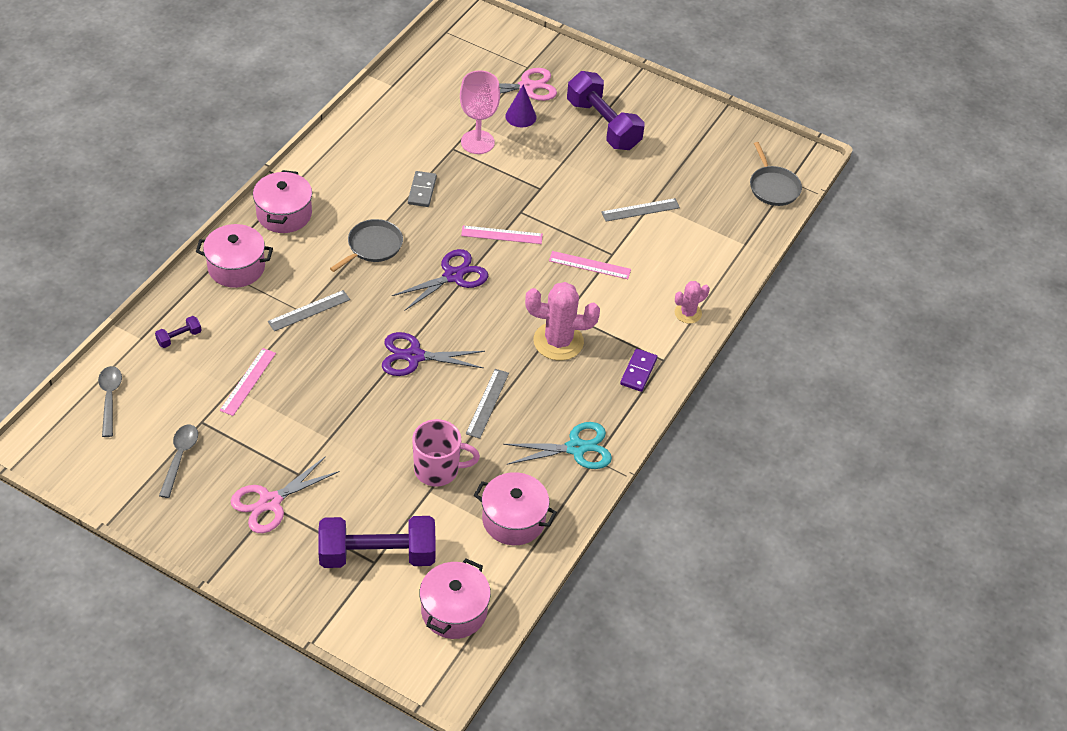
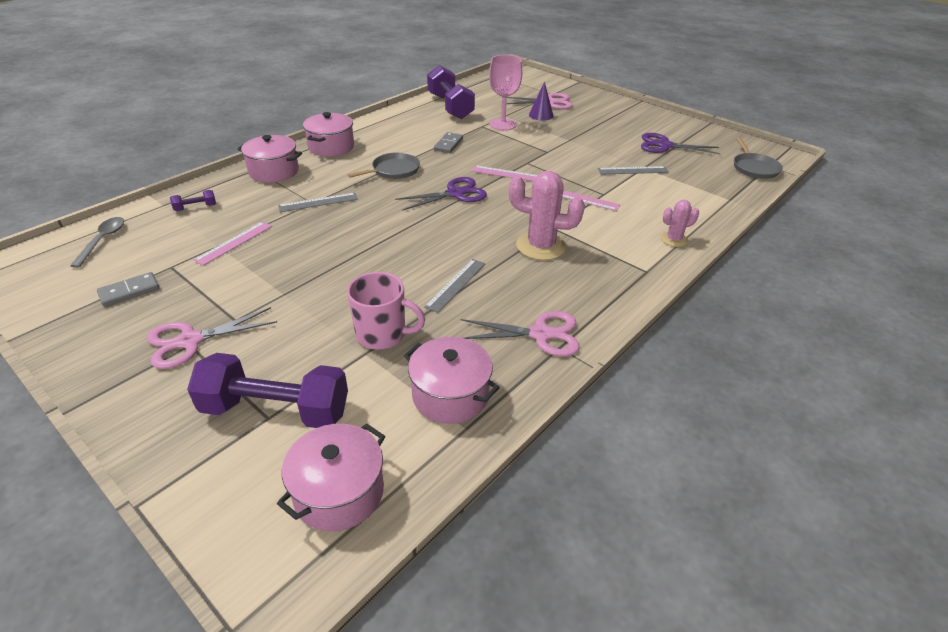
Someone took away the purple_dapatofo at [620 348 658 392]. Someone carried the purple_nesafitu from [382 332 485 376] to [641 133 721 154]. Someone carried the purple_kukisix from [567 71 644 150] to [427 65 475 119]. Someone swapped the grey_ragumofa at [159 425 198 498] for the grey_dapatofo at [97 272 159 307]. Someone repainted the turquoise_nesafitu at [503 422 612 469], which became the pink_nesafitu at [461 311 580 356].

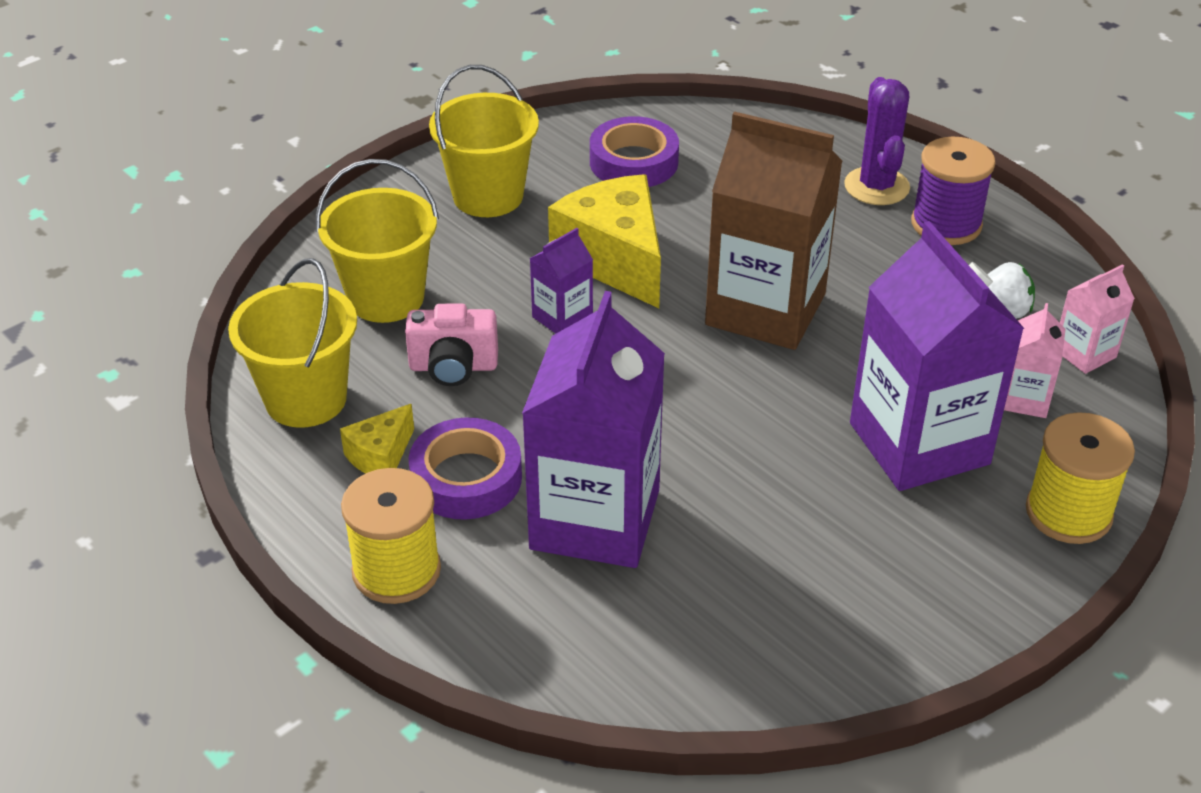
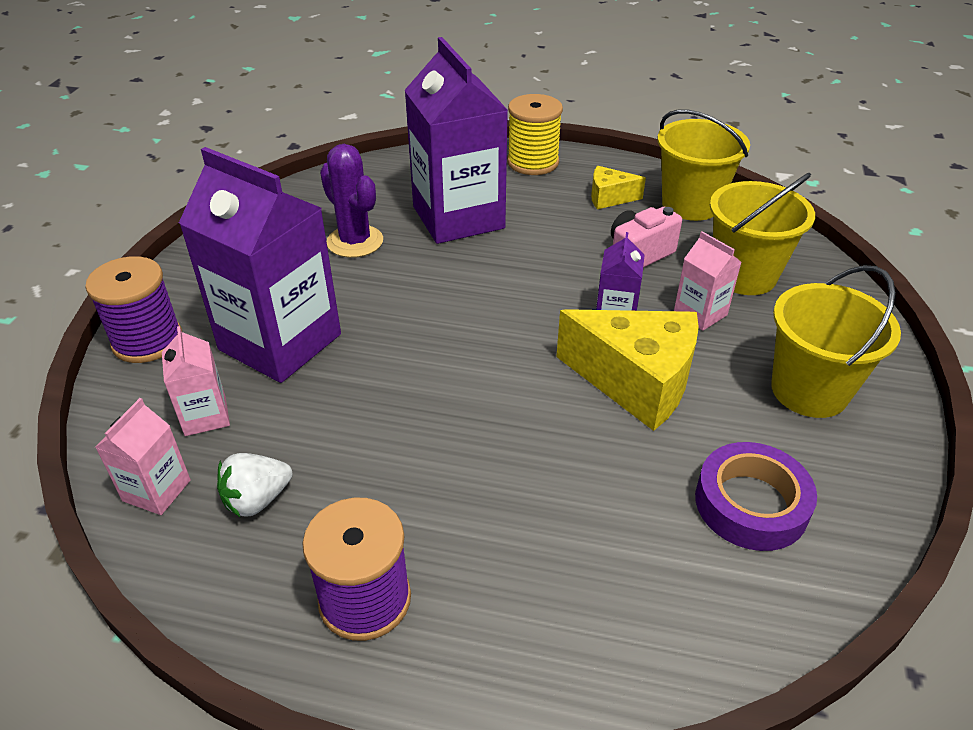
Someone took away the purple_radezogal at [408 417 522 520]. Someone took away the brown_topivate at [705 111 842 350]. Someone put down the pink_topivate at [674 231 742 331]. Someone carried the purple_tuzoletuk from [844 77 910 205] to [320 144 383 258]. Someone repainted the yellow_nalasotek at [1026 412 1135 544], which became the purple_nalasotek at [85 256 182 363]. Someone rotated the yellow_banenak at [340 404 414 474] by 90 degrees counterclockwise.

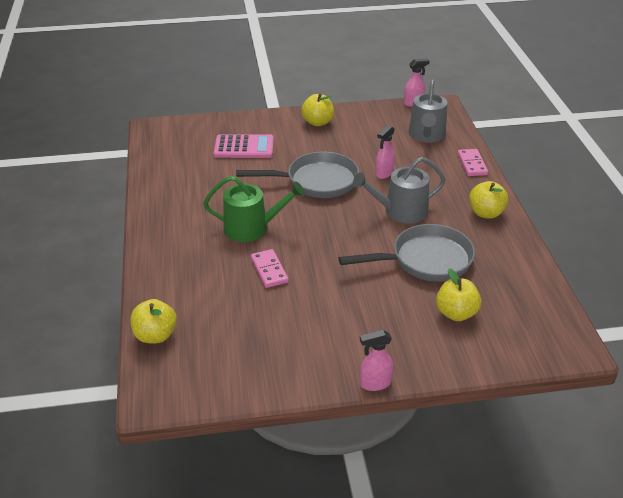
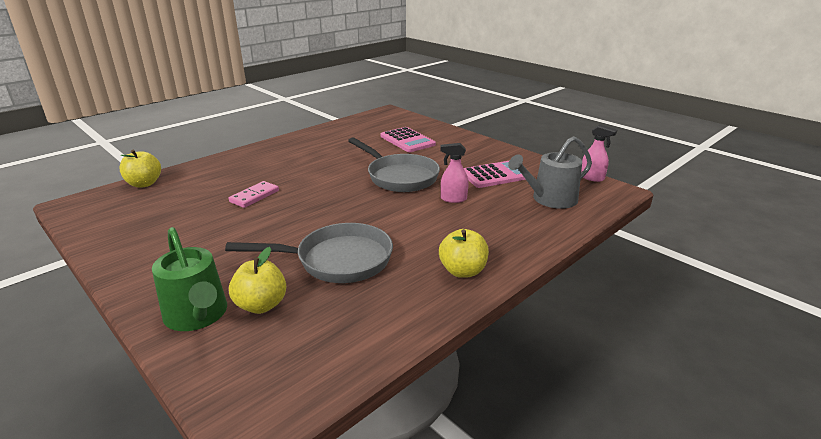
Someone took away the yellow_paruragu at [301 93 334 126]. Someone took away the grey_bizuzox at [353 157 446 224]. Someone took away the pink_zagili at [360 330 393 391]. Someone took away the pink_dapatofo at [458 149 488 176]. Someone put down the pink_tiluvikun at [464 160 526 188]. Someone carried the green_bizuzox from [203 176 305 242] to [152 227 227 331]. Someone rotated the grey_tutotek at [339 224 475 282] by 45 degrees counterclockwise.

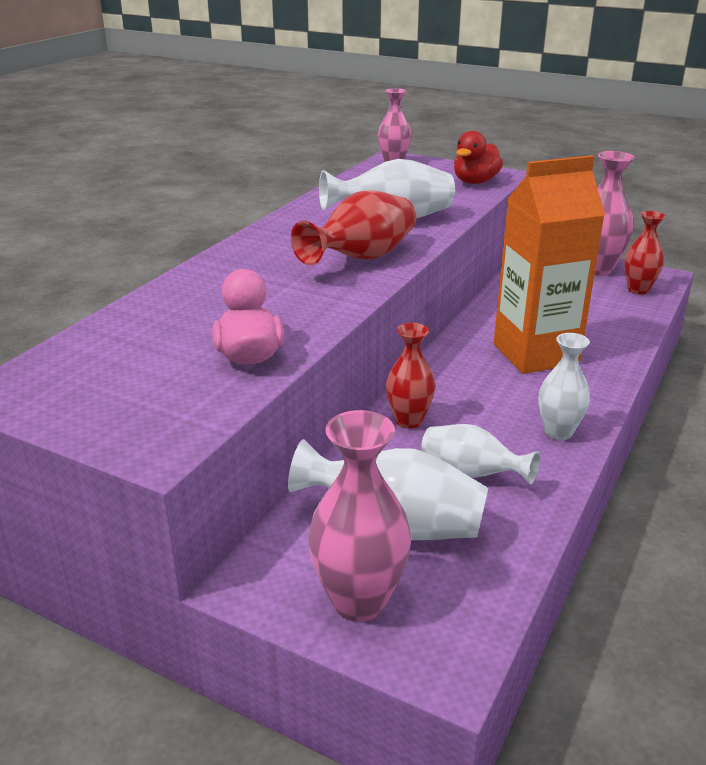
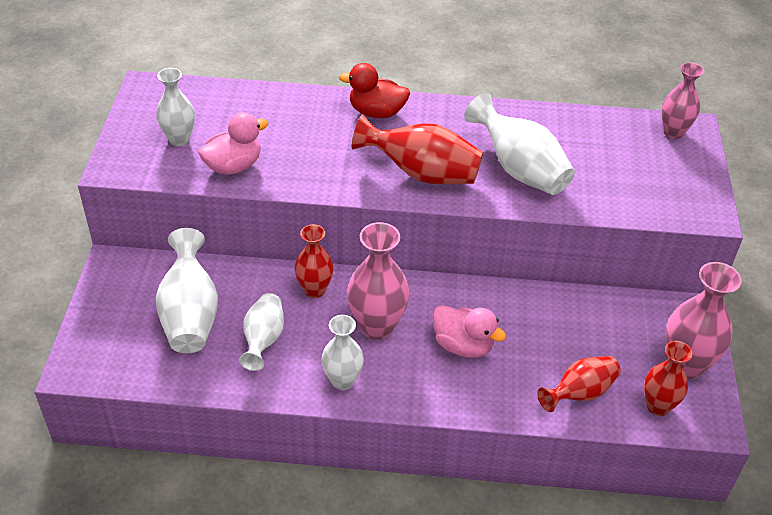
Someone put down the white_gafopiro at [156 68 195 146]. Someone put down the red_gafopiro at [537 356 621 412]. Someone carried the pink_gafopiro from [308 410 411 622] to [347 222 409 339]. Someone carried the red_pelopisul from [454 131 503 184] to [339 63 410 118]. Someone swapped the orange_topivate at [494 155 605 374] for the pink_pelopisul at [432 305 506 358].

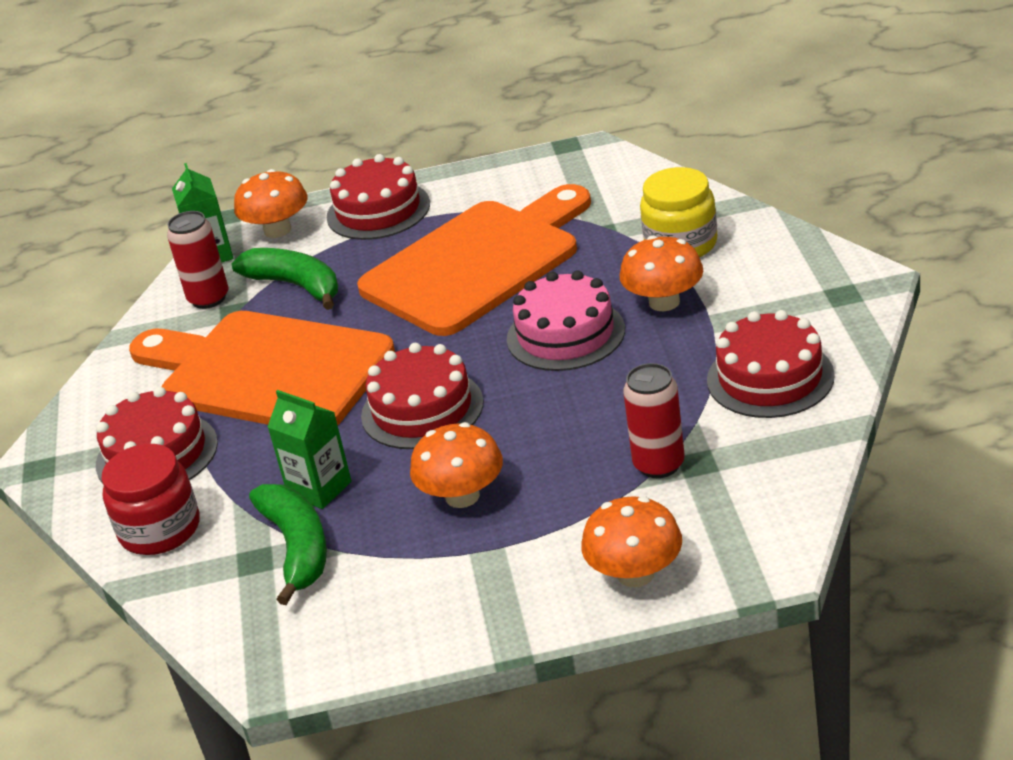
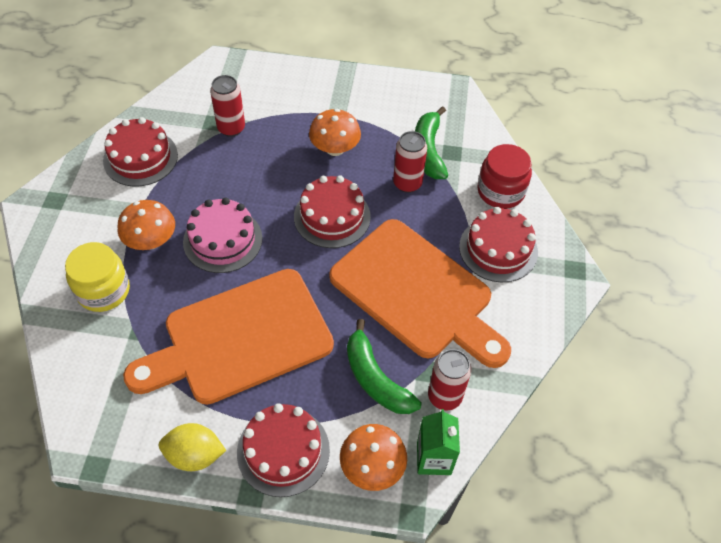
Someone took away the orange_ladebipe at [581 496 682 587]. Someone put down the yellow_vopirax at [159 423 226 471]. Someone swapped the green_topivate at [268 390 352 509] for the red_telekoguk at [393 131 427 193].

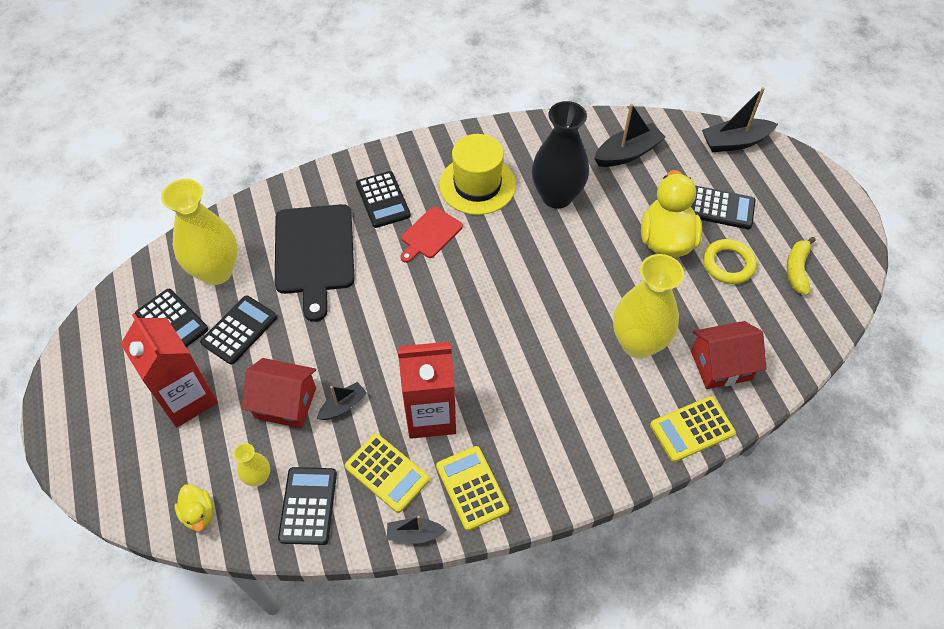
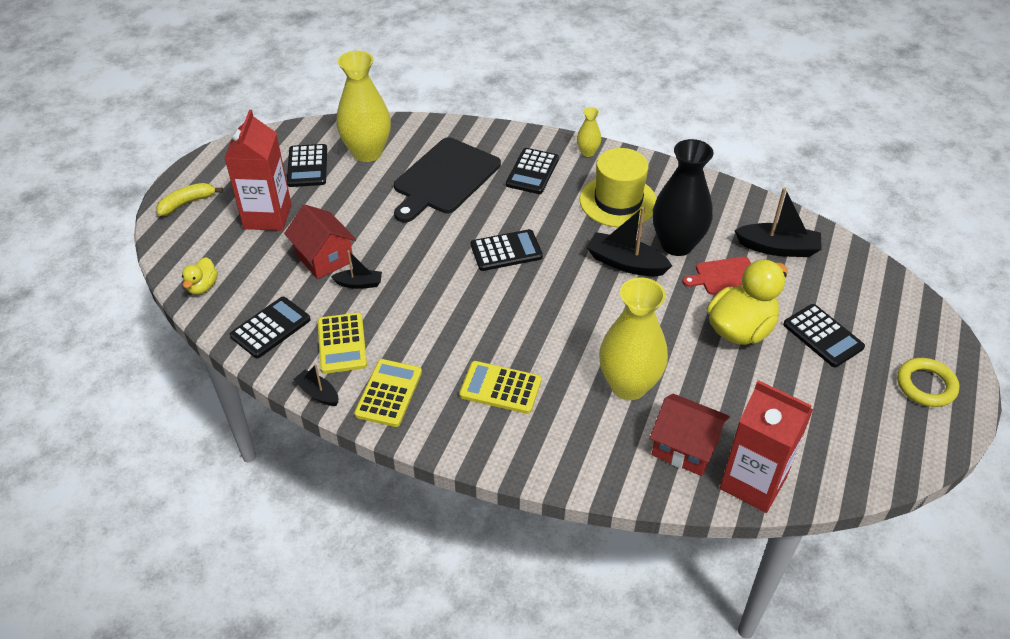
Someone carried the black_tiluvikun from [200 295 277 365] to [471 229 543 271]. Someone carried the yellow_gafopiro from [234 443 270 486] to [577 107 601 157]. Someone carried the red_topivate from [398 342 456 439] to [720 380 813 513]. Someone carried the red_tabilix from [400 207 463 263] to [682 257 751 295]. Someone carried the yellow_tiluvikun from [650 396 736 462] to [459 361 542 414]. Someone carried the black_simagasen from [702 87 778 152] to [586 207 672 276]. Someone carried the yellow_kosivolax from [703 239 757 284] to [897 358 960 407]. Someone carried the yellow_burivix from [787 237 816 295] to [156 183 223 216].

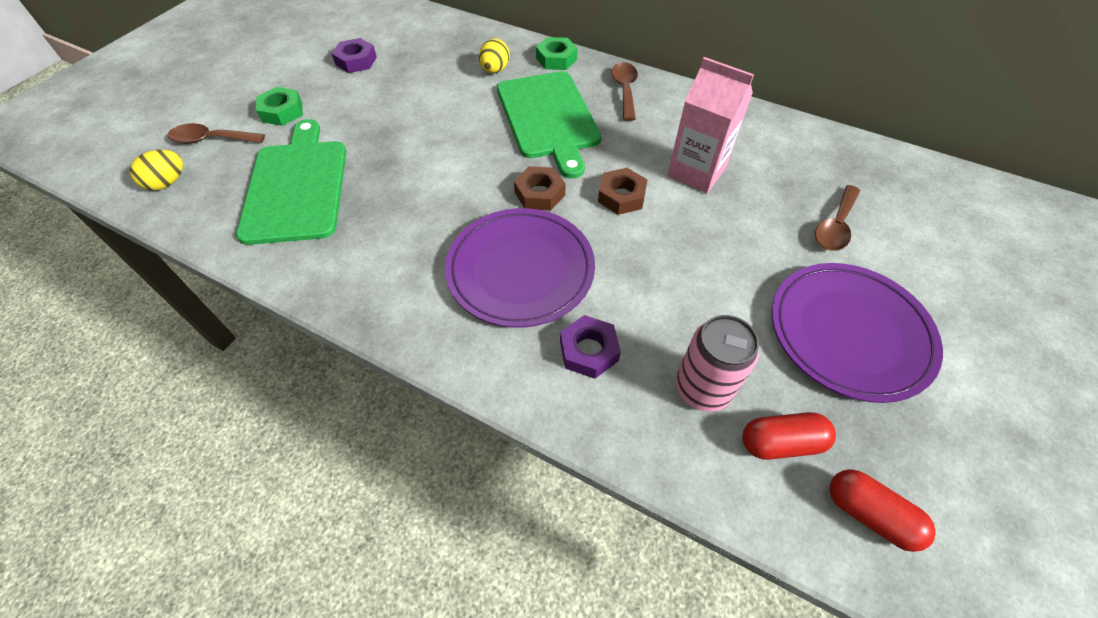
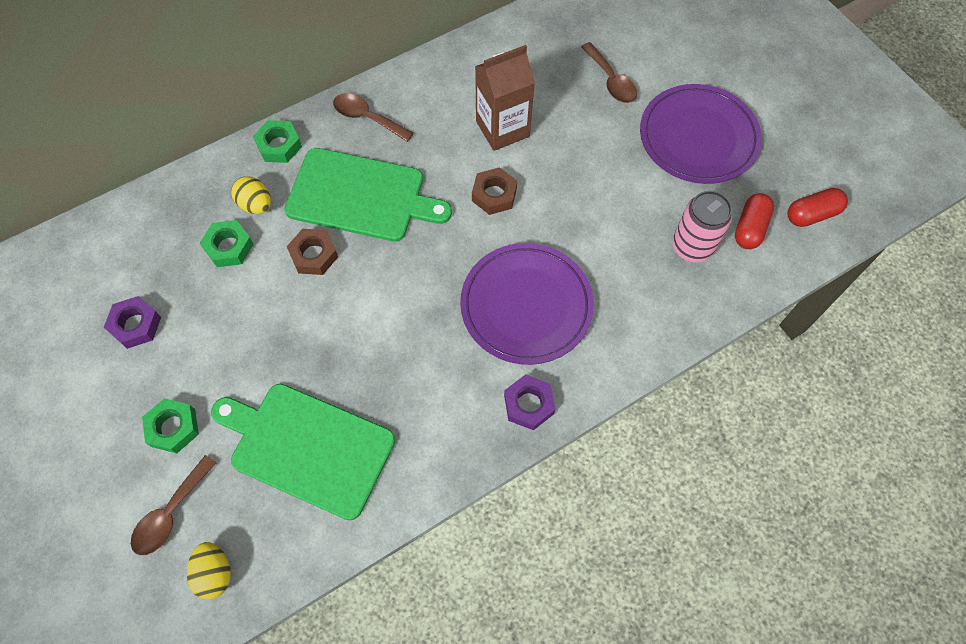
Someone put down the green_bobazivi at [200 220 254 267]. Someone carried the brown_bobazivi from [514 166 566 211] to [287 229 338 275]. Someone carried the purple_bobazivi from [560 315 621 379] to [504 375 555 430]. Someone repainted the pink_topivate at [667 57 754 193], which became the brown_topivate at [475 45 535 151].

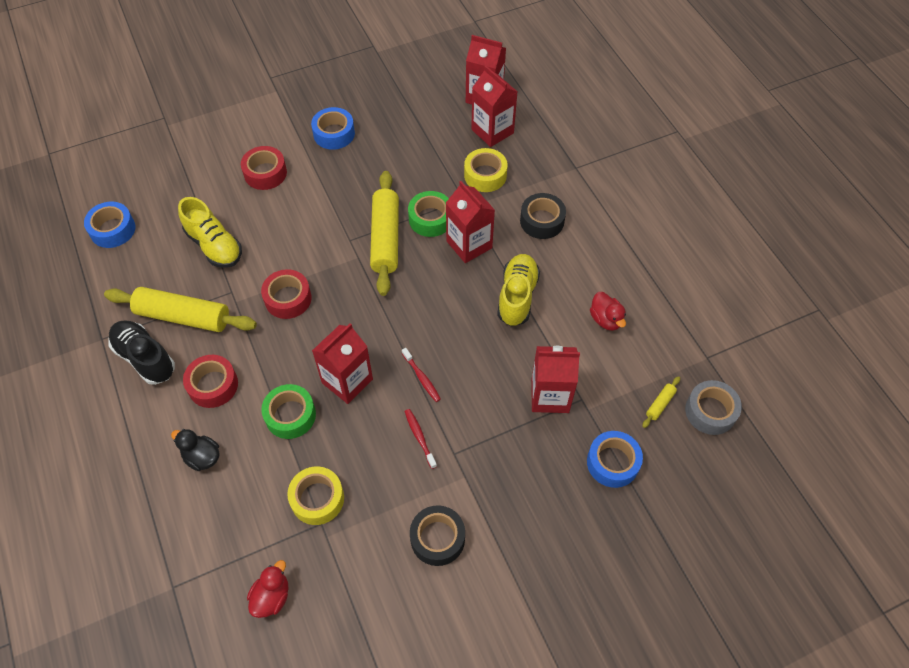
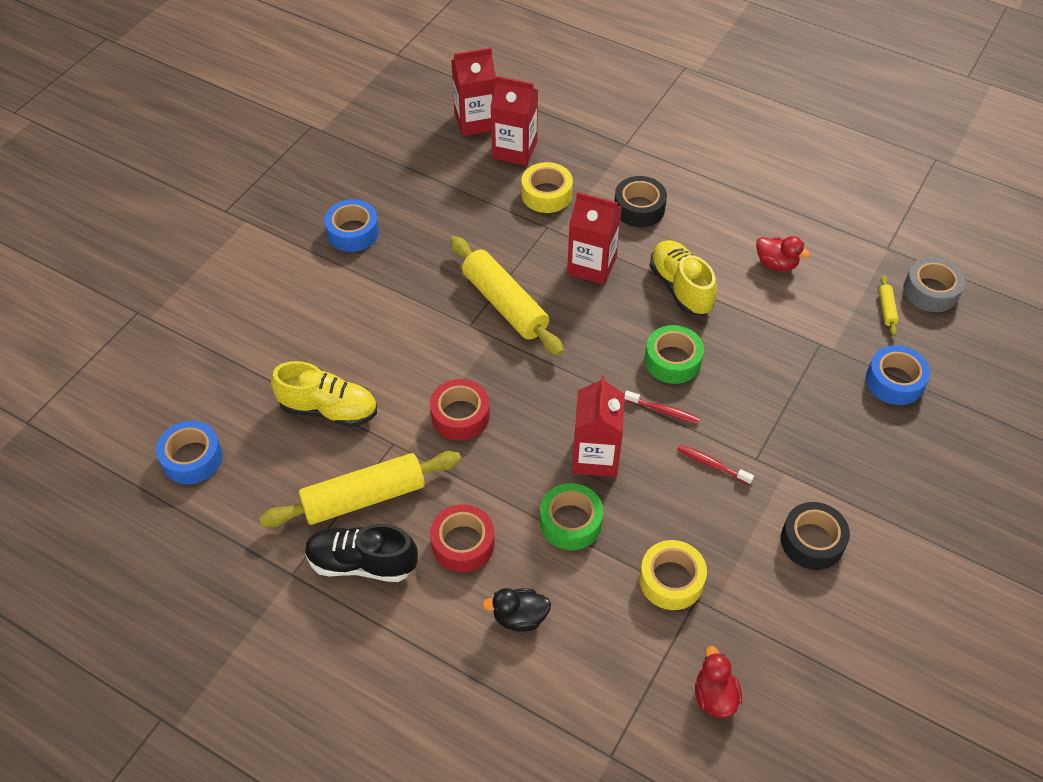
Someone took away the red_radezogal at [241 146 287 190]. Someone took away the red_topivate at [531 346 580 413]. Someone carried the green_radezogal from [408 191 449 237] to [645 325 704 384].

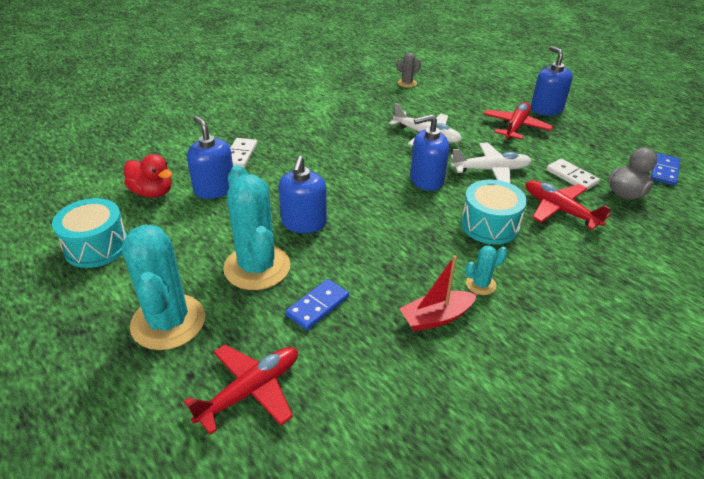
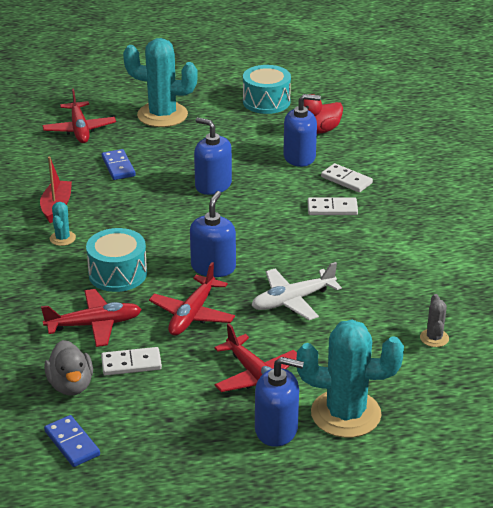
Someone put down the white_dapatofo at [308 197 358 215]. Someone carried the turquoise_tuzoletuk from [223 165 290 290] to [297 320 404 438]. Someone repainted the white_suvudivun at [451 143 532 183], which became the red_suvudivun at [149 262 235 336].

